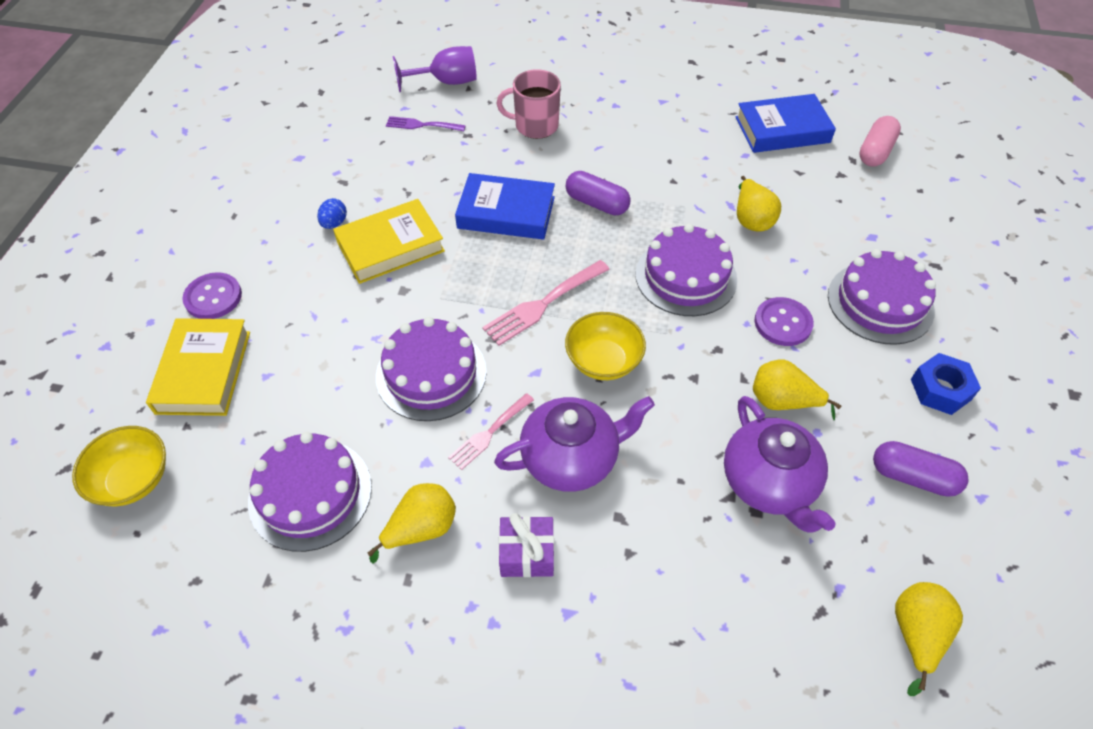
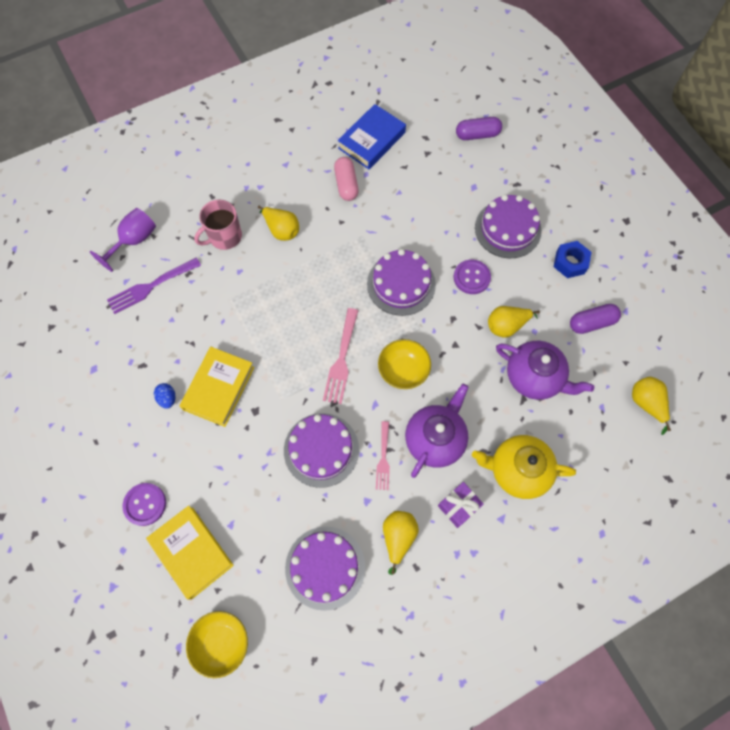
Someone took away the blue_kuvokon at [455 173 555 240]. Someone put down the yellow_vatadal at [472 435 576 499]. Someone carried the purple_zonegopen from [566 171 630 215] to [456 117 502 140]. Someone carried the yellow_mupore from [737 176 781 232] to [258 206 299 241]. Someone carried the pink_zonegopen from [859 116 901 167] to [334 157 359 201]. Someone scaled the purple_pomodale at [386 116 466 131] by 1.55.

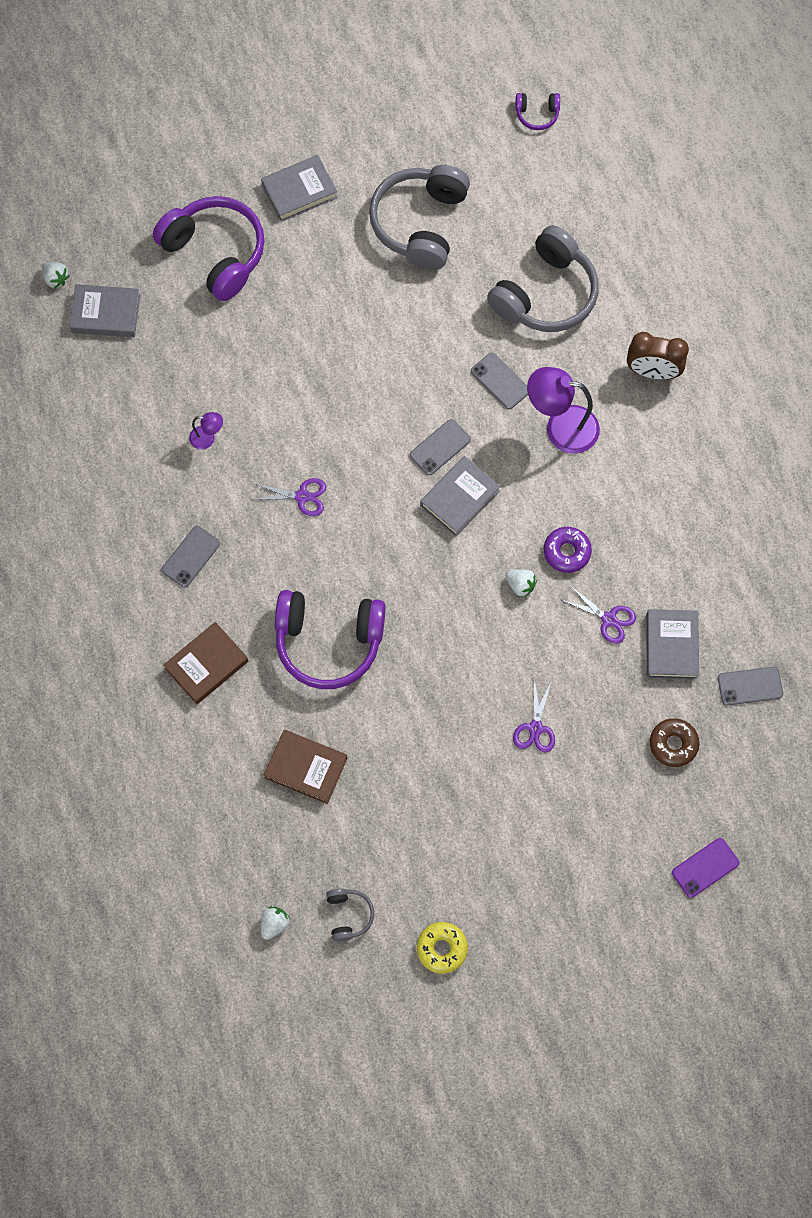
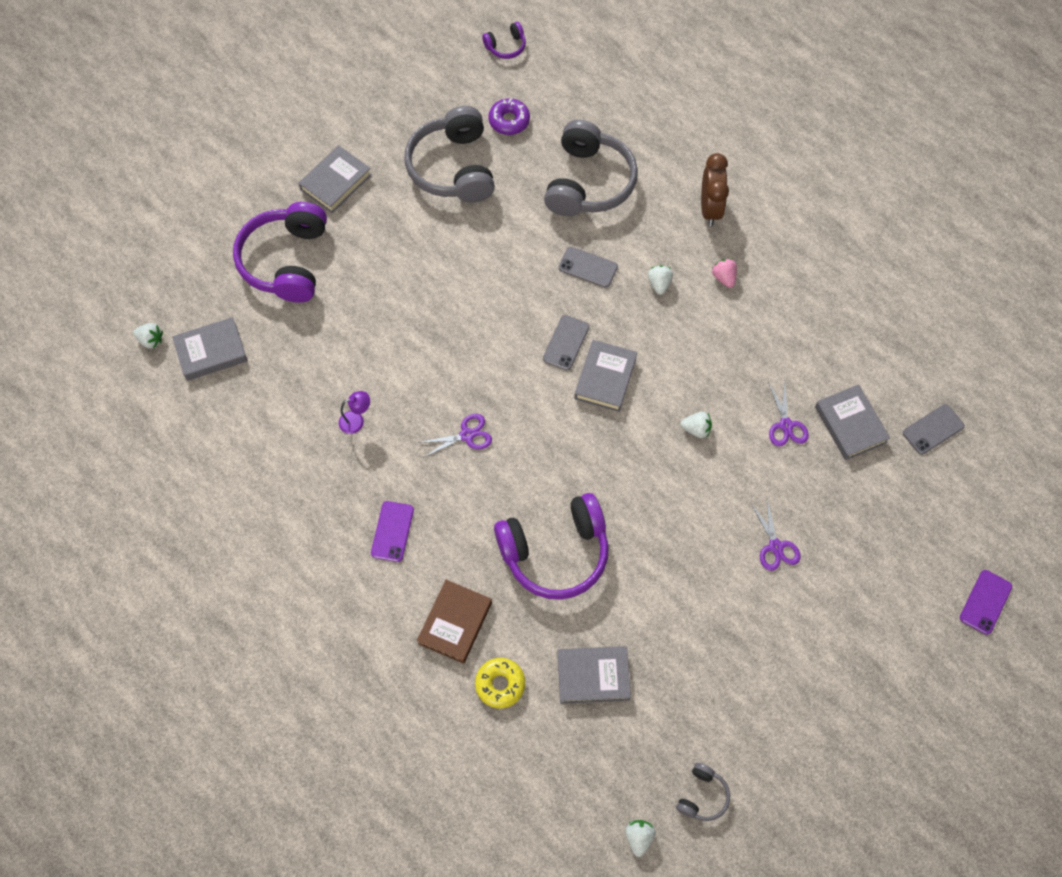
Someone took away the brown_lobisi at [650 718 700 767]. Someone put down the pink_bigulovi at [712 259 737 288]. Someone carried the yellow_lobisi from [417 922 468 974] to [475 658 525 708]. Someone carried the purple_lobisi from [544 527 592 573] to [489 98 530 135]. Someone swapped the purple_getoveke at [527 367 600 454] for the white_bigulovi at [648 265 673 295]. Someone repainted the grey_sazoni at [162 526 220 587], which became the purple_sazoni at [371 501 414 562]. Someone repainted the brown_kuvokon at [264 730 347 804], which became the grey_kuvokon at [557 646 631 704]. Someone rotated the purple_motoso at [153 196 265 301] by 105 degrees counterclockwise. Someone rotated the grey_motoso at [326 889 374 942] by 60 degrees clockwise. Someone rotated the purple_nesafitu at [562 587 636 644] by 75 degrees clockwise. Someone rotated the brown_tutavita at [627 332 689 380] by 75 degrees counterclockwise.

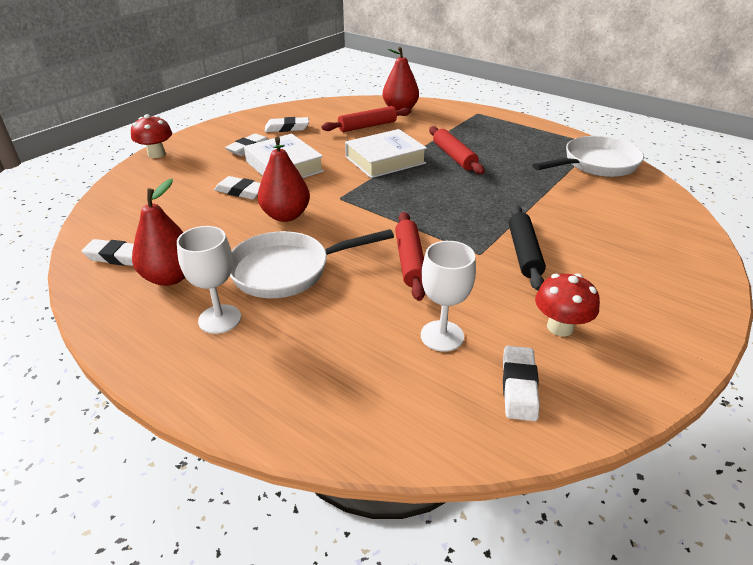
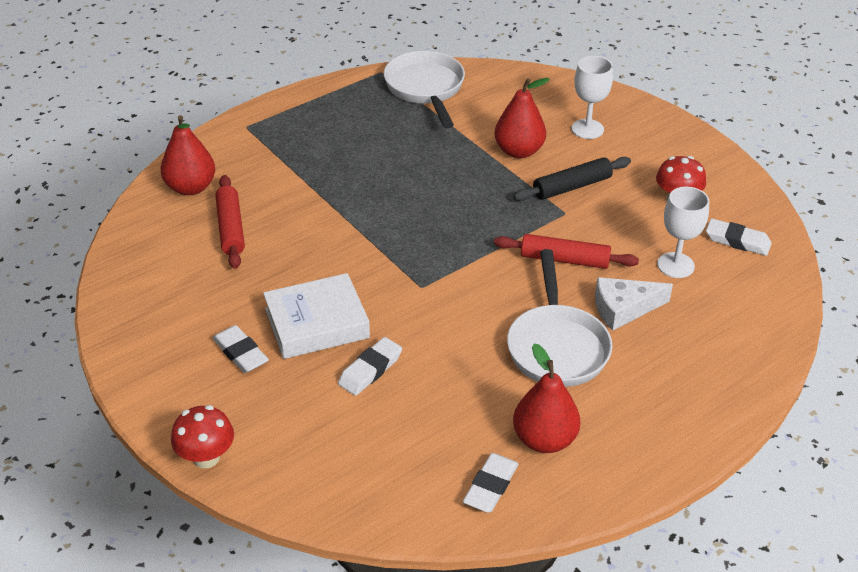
Someone took away the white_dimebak at [265 117 309 132]. Someone took away the white_kuvokon at [345 129 427 178]. Someone took away the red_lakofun at [429 126 485 174]. Someone put down the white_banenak at [595 277 673 331]. Someone carried the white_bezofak from [177 226 241 334] to [571 56 613 139]. Someone carried the red_mupore from [257 137 310 222] to [494 78 550 158]. Someone rotated the black_lakofun at [509 205 546 291] by 45 degrees counterclockwise.

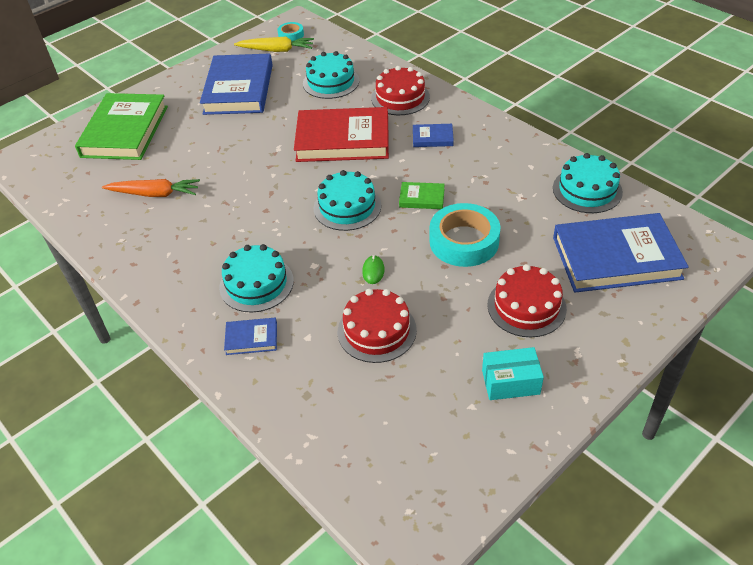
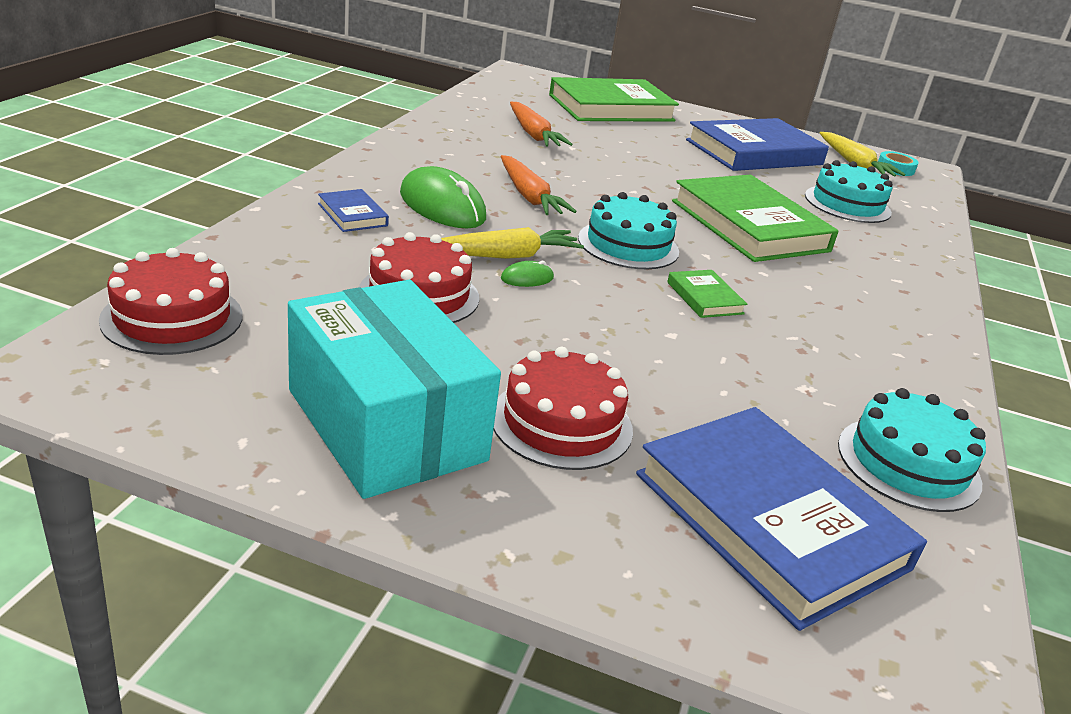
Someone took away the blue_kuvokon at [413 124 454 147]. Someone took away the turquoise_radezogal at [430 203 500 267]. Someone put down the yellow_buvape at [441 227 584 259]. Someone put down the orange_buvape at [501 155 577 215]. Someone carried the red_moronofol from [371 66 430 115] to [99 248 243 355]. Someone swapped the turquoise_moronofol at [219 244 294 312] for the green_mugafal at [400 166 486 228]. Someone repainted the red_kuvokon at [294 107 389 162], which became the green_kuvokon at [672 175 839 262]. Someone scaled the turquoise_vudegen at [482 347 544 400] by 2.04.

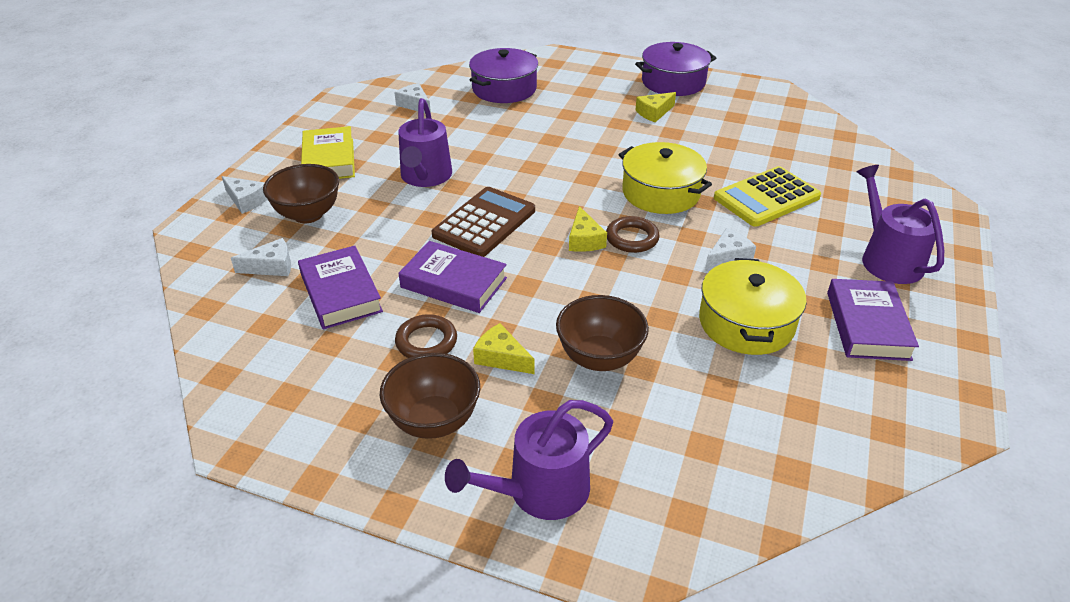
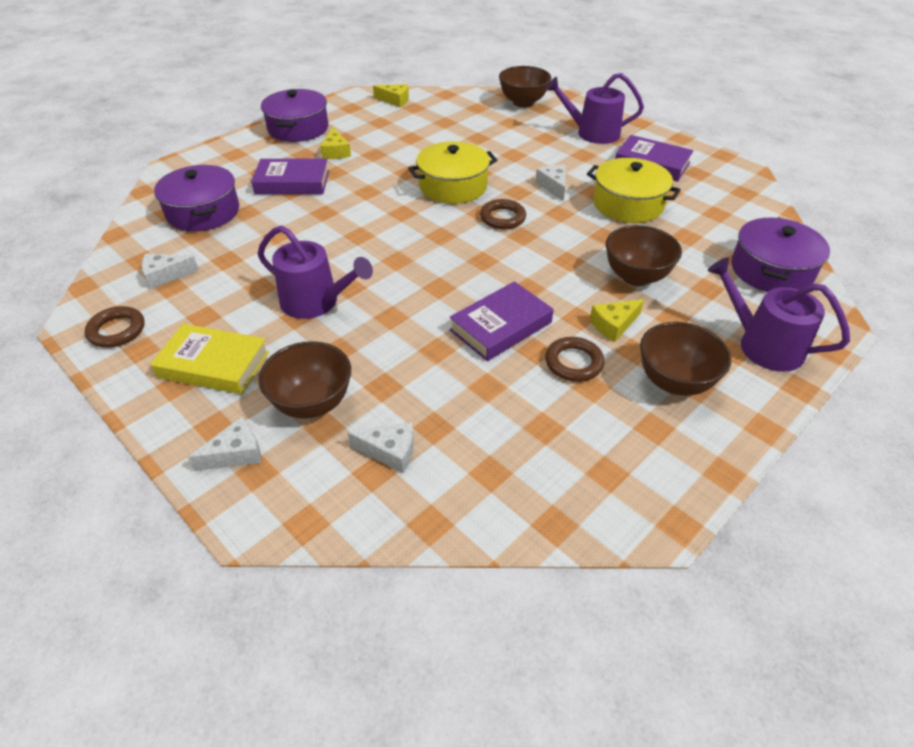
Someone took away the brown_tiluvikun at [431 187 535 257]. Someone took away the yellow_tiluvikun at [714 166 821 227]. Someone put down the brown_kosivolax at [85 306 145 348]. Someone put down the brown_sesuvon at [499 66 551 107]. Someone put down the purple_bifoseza at [731 217 830 292]. Someone carried the purple_kuvokon from [298 246 383 329] to [251 159 329 194]. Someone carried the yellow_banenak from [569 206 607 252] to [373 84 409 107]. Someone rotated the white_banenak at [231 238 291 276] by 90 degrees clockwise. Someone rotated the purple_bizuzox at [445 400 613 520] by 135 degrees clockwise.

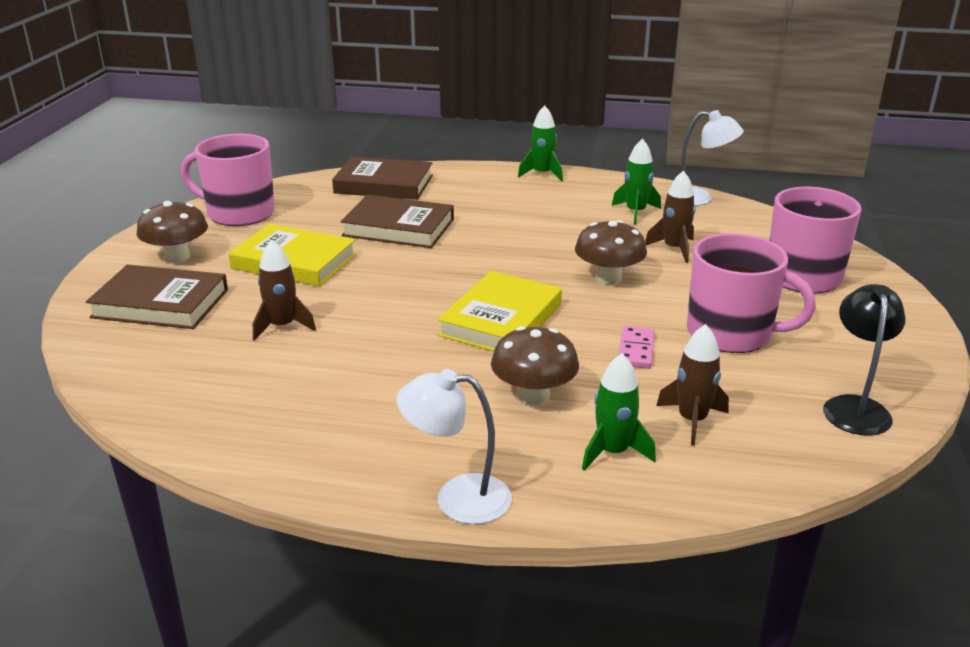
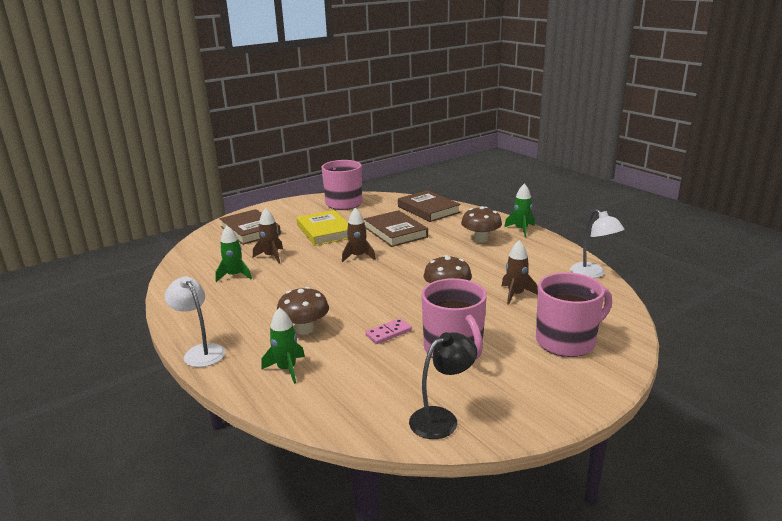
Someone took away the yellow_kuvokon at [438 271 562 351]. Someone carried the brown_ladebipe from [137 201 208 262] to [461 206 502 243]. Someone carried the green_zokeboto from [612 138 661 224] to [215 225 252 282]. Someone carried the brown_zokeboto from [656 324 729 446] to [342 208 376 262].

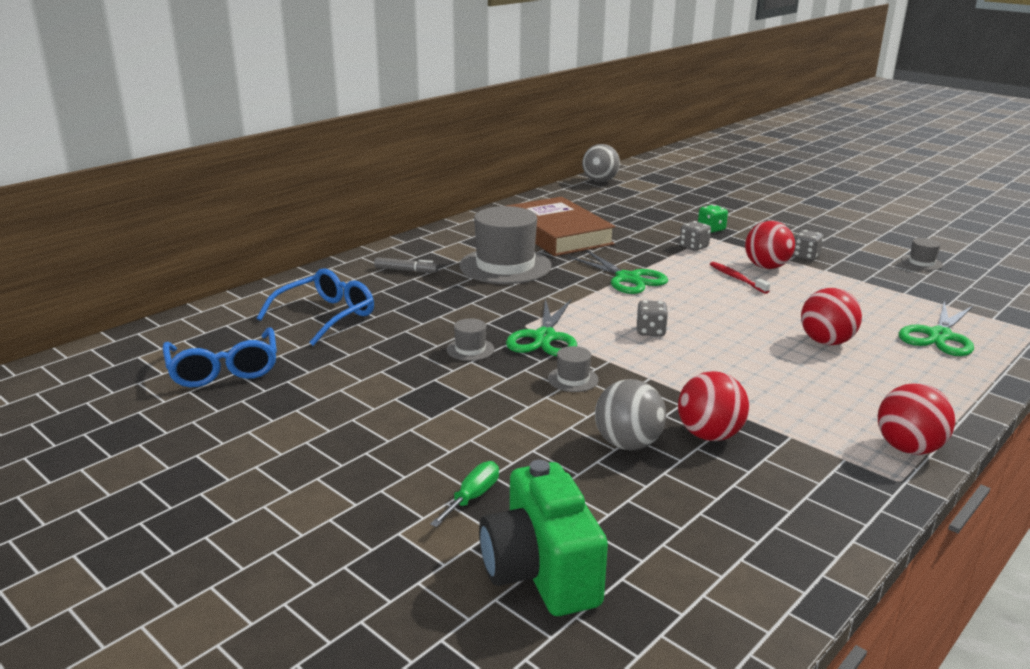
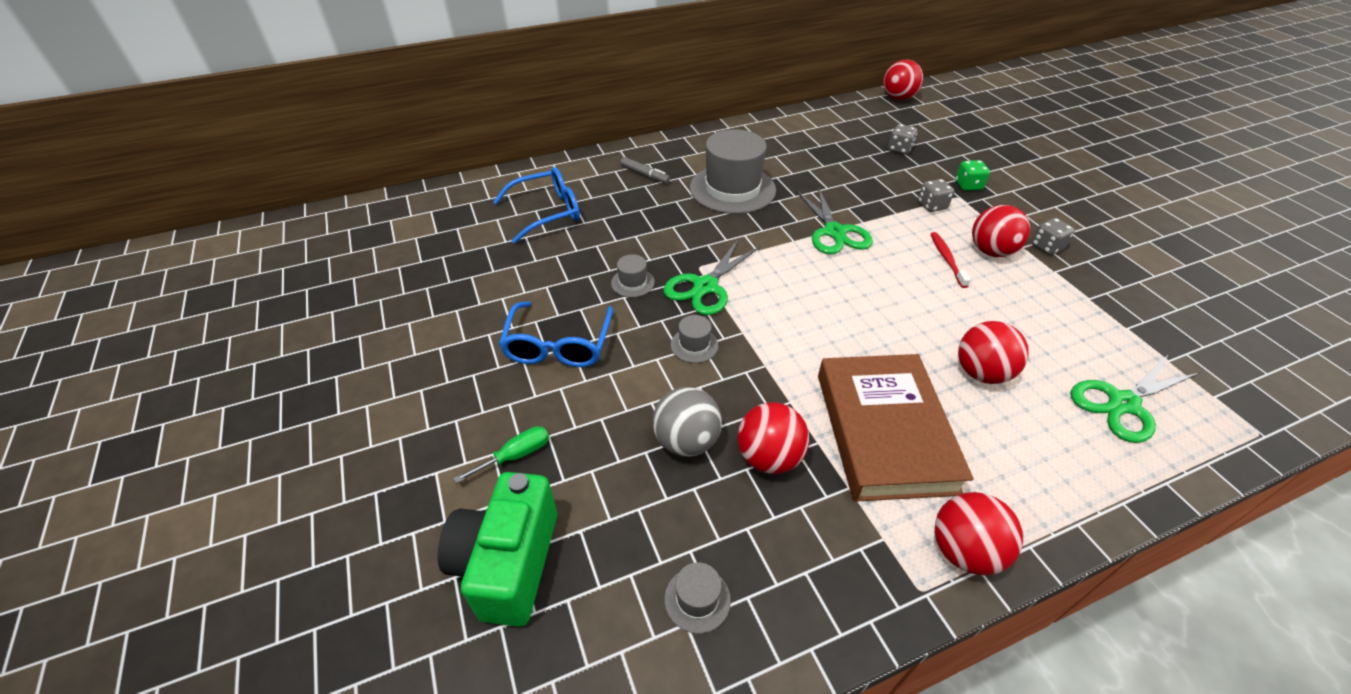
Someone carried the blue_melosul from [163 328 277 387] to [499 301 613 367]. Someone carried the brown_kuvokon from [507 197 616 256] to [818 354 974 502]. Someone carried the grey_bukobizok from [637 300 668 336] to [888 124 917 154]. Someone carried the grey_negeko from [901 238 943 270] to [665 562 731 634]. Someone repainted the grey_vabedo at [582 144 620 182], which became the red_vabedo at [883 60 923 100].

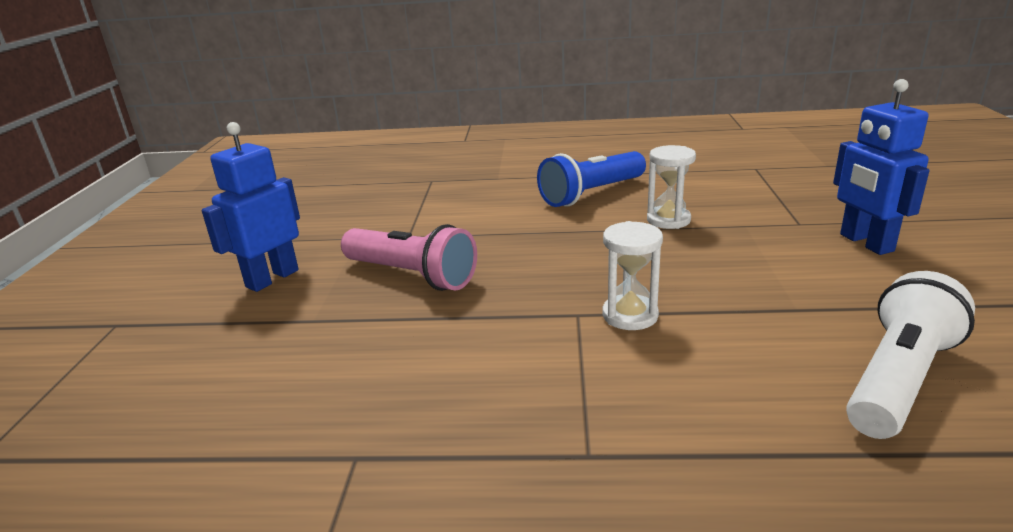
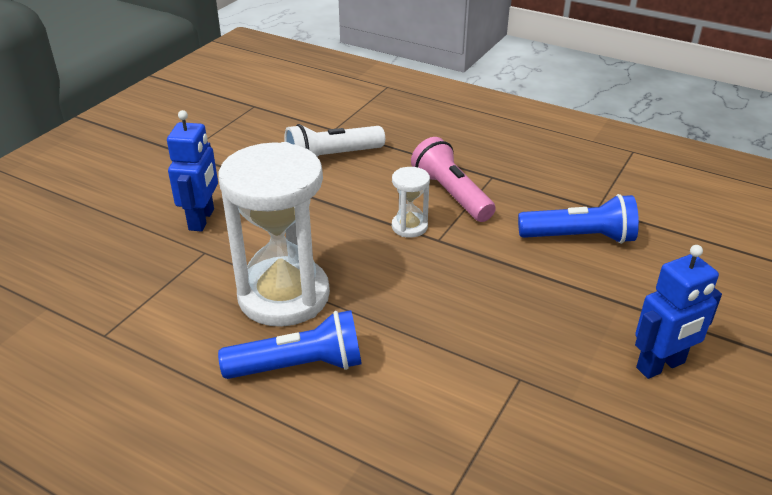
Someone put down the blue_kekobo at [518 194 639 244]. Someone carried the pink_kekobo from [341 224 477 291] to [411 137 496 222]. Someone scaled the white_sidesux at [647 145 696 229] by 2.25.

